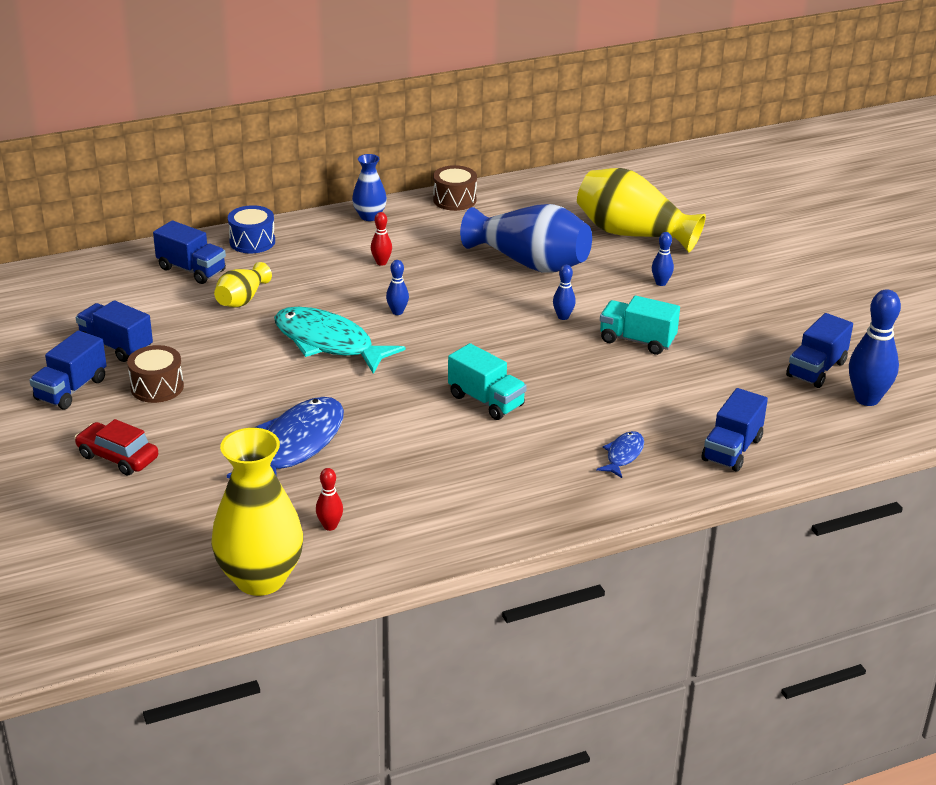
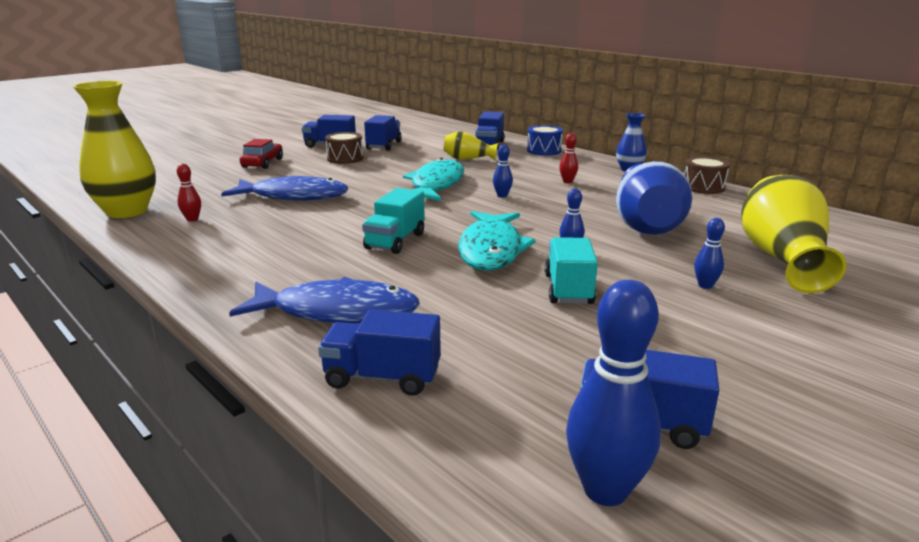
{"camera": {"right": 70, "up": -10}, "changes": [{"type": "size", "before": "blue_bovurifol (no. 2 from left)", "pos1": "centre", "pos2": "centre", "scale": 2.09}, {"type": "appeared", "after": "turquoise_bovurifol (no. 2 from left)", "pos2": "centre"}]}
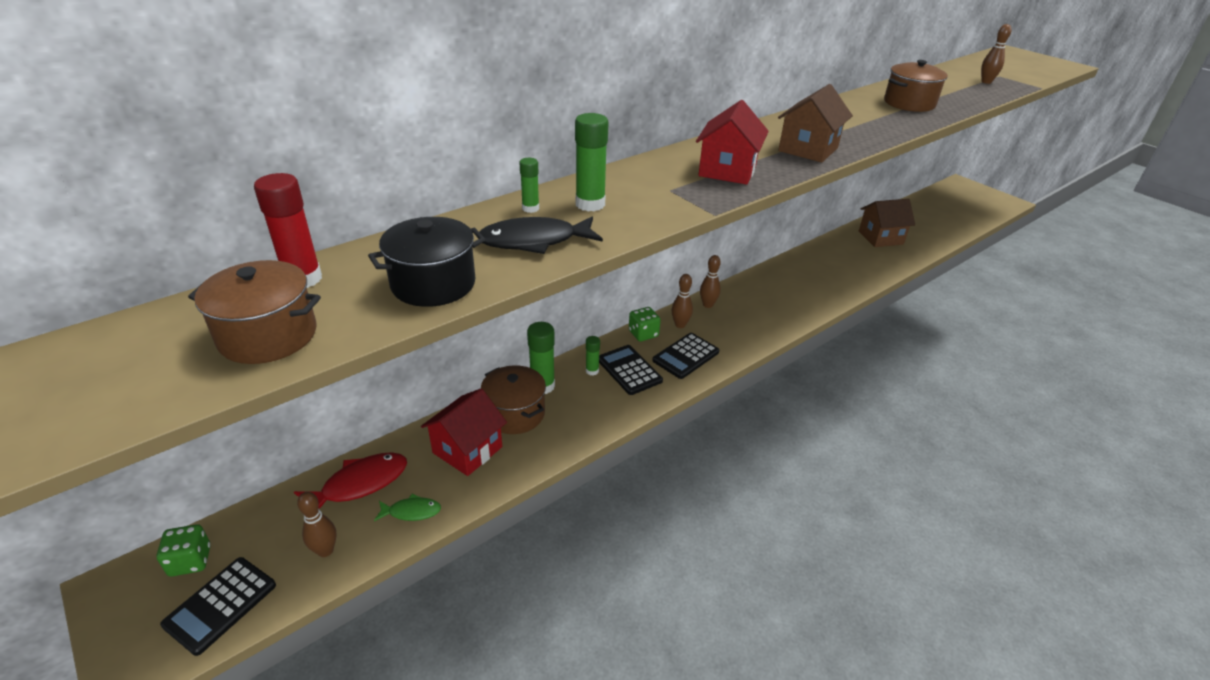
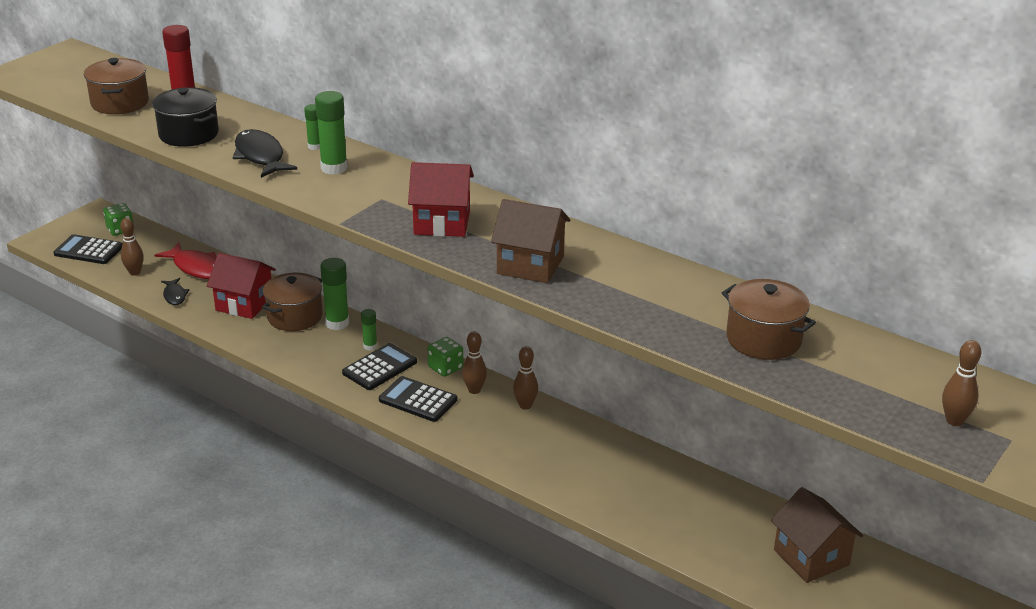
{"camera": {"right": 75, "up": -5}, "changes": [{"type": "colour", "before": "green_bovurifol", "after": "black_bovurifol (no. 1 from left)", "pos1": "bottom centre", "pos2": "middle left"}]}
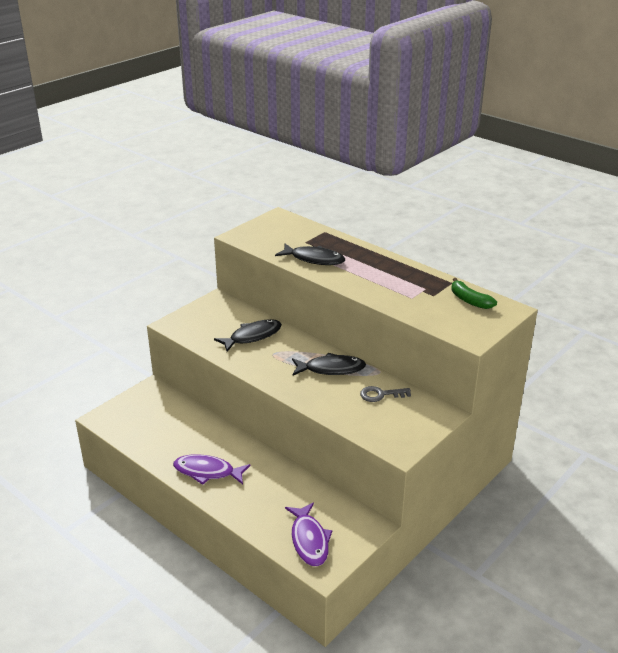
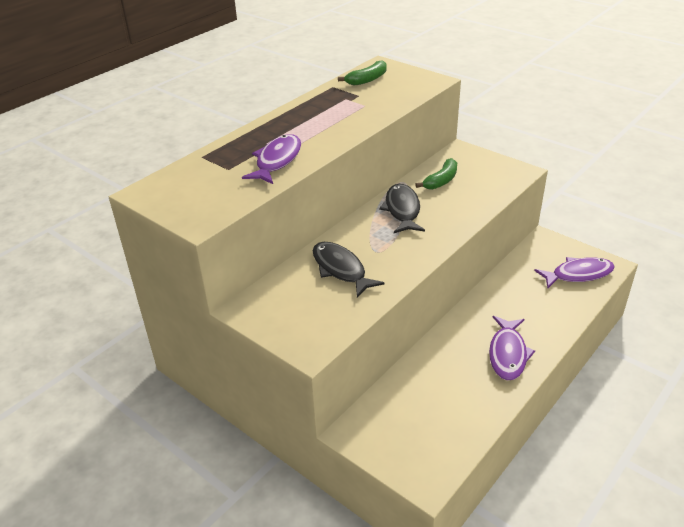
{"camera": {"right": -90, "up": 5}, "changes": [{"type": "colour", "before": "black_bovurifol (no. 2 from left)", "after": "purple_bovurifol (no. 1 from left)", "pos1": "centre", "pos2": "top centre"}, {"type": "exchanged", "before": "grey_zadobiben", "after": "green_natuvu (no. 2 from left)", "pos1": "centre", "pos2": "top centre"}]}
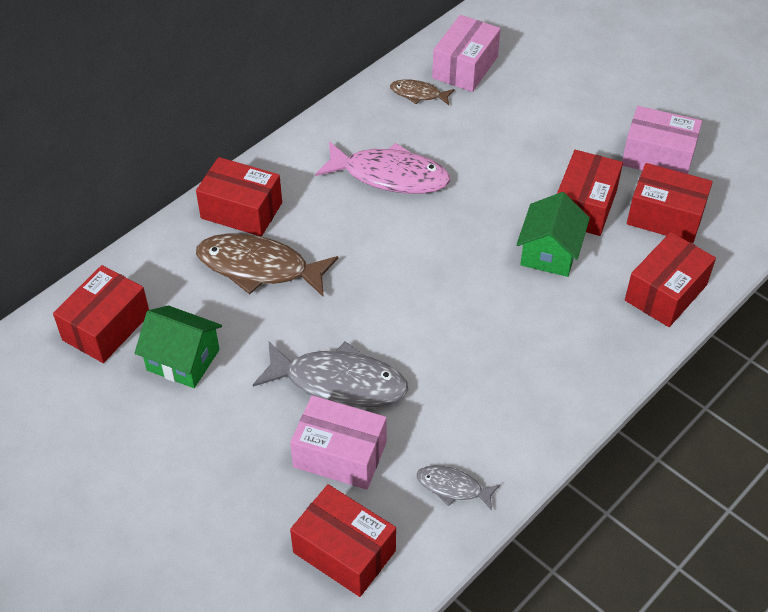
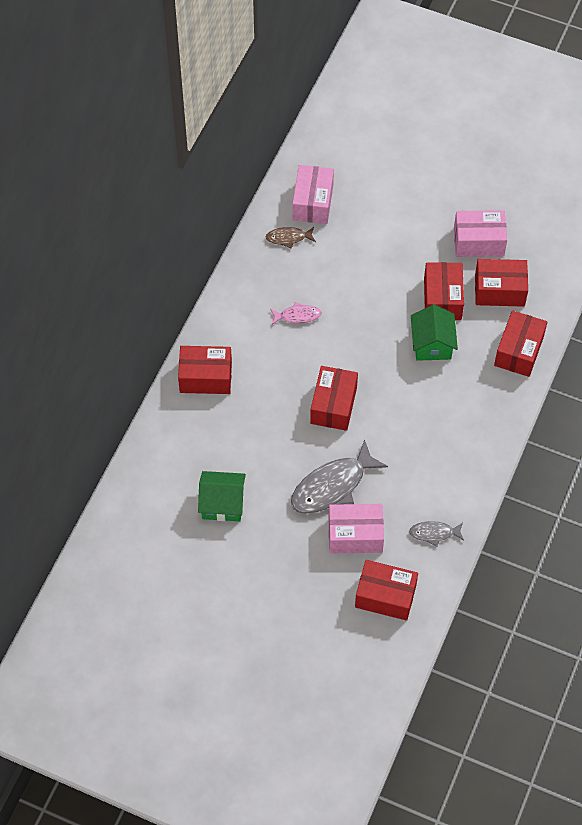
{"camera": {"right": -20, "up": 10}, "changes": [{"type": "size", "before": "pink_bovurifol", "pos1": "top centre", "pos2": "centre", "scale": 0.51}, {"type": "spun", "before": "grey_bovurifol (no. 1 from left)", "pos1": "centre", "pos2": "centre", "turn": 150}, {"type": "relocated", "before": "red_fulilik (no. 1 from left in the first image)", "after": "red_fulilik (no. 2 from left)", "pos1": "middle left", "pos2": "centre"}, {"type": "missing", "before": "brown_bovurifol (no. 1 from left)", "pos1": "centre"}]}
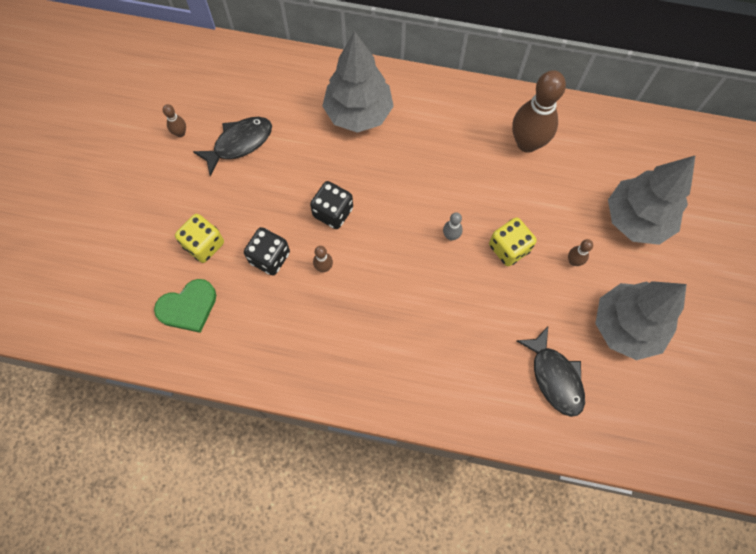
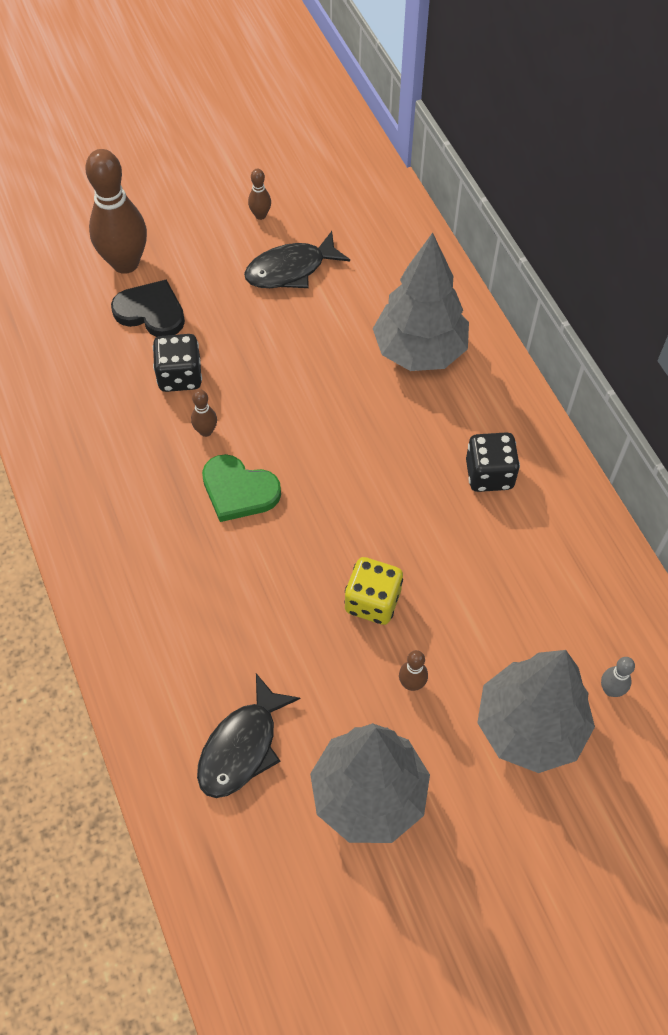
{"camera": {"right": 55, "up": -10}, "changes": [{"type": "relocated", "before": "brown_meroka (no. 3 from left in the first image)", "after": "brown_meroka (no. 1 from left)", "pos1": "top right", "pos2": "top left"}, {"type": "exchanged", "before": "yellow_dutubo (no. 1 from left)", "after": "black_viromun", "pos1": "middle left", "pos2": "top left"}, {"type": "relocated", "before": "green_viromun", "pos1": "middle left", "pos2": "centre"}, {"type": "spun", "before": "black_bovurifol (no. 1 from left in the first image)", "pos1": "top left", "pos2": "top centre", "turn": 135}, {"type": "relocated", "before": "black_dutubo (no. 2 from left)", "pos1": "centre", "pos2": "middle right"}, {"type": "relocated", "before": "grey_meroka", "pos1": "centre", "pos2": "middle right"}]}
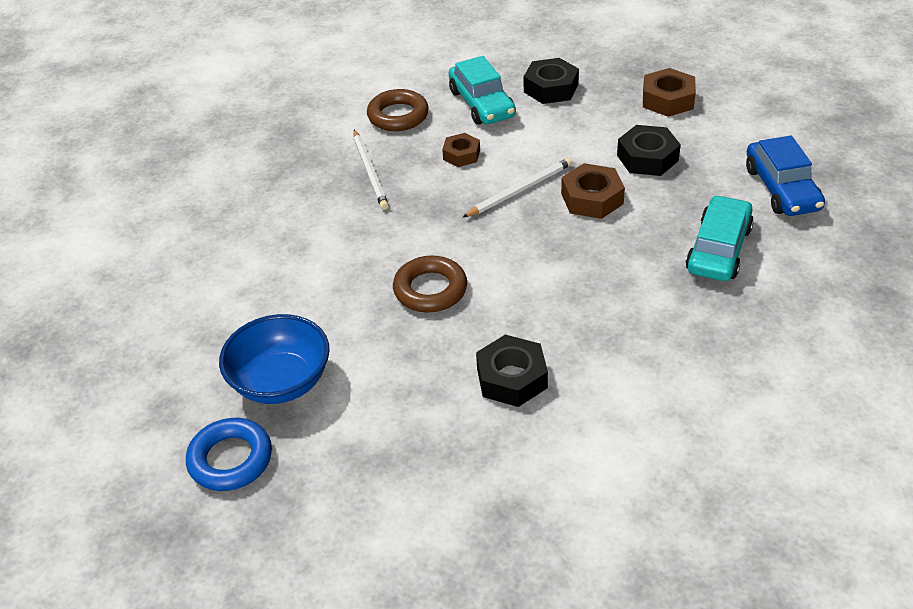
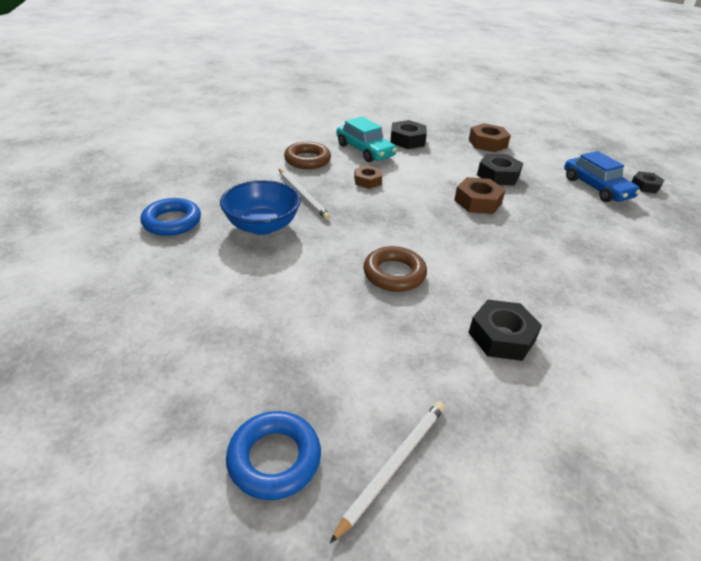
{"camera": {"right": -20, "up": -5}, "changes": [{"type": "appeared", "after": "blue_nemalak (no. 1 from left)", "pos2": "middle left"}, {"type": "relocated", "before": "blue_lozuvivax", "pos1": "middle left", "pos2": "centre"}, {"type": "relocated", "before": "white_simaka (no. 2 from left)", "pos1": "top centre", "pos2": "bottom centre"}, {"type": "appeared", "after": "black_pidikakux (no. 4 from left)", "pos2": "top right"}, {"type": "missing", "before": "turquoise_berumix (no. 2 from left)", "pos1": "middle right"}]}
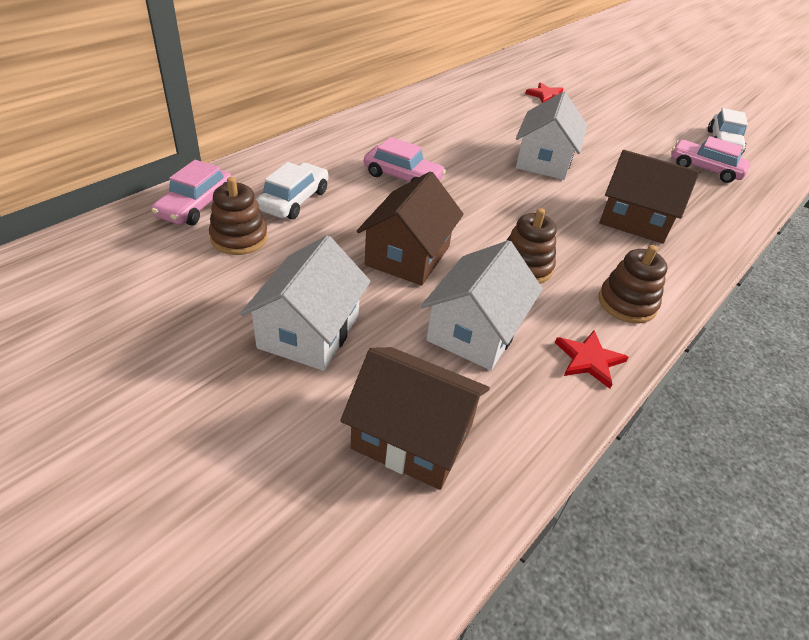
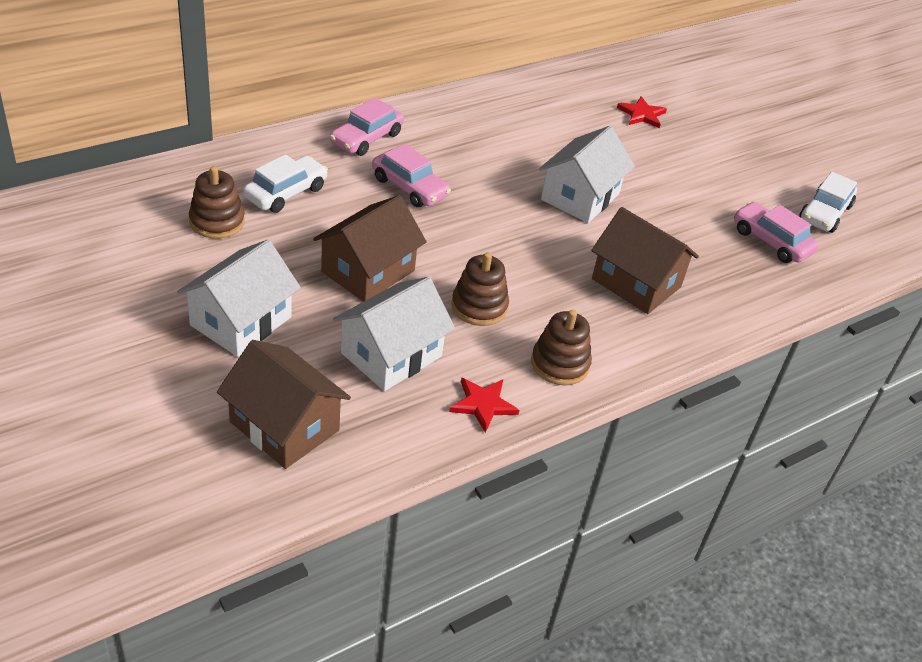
{"camera": {"right": 15, "up": 0}, "changes": [{"type": "relocated", "before": "pink_berumix (no. 1 from left)", "pos1": "top left", "pos2": "top centre"}]}
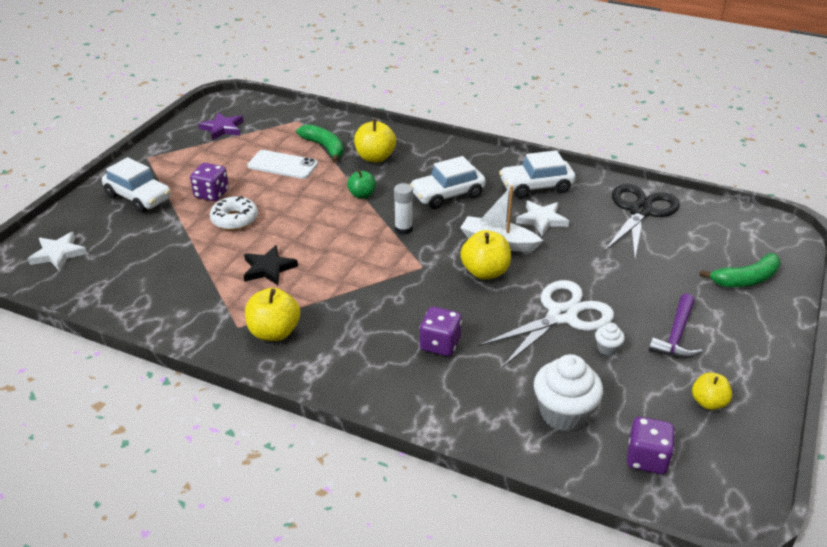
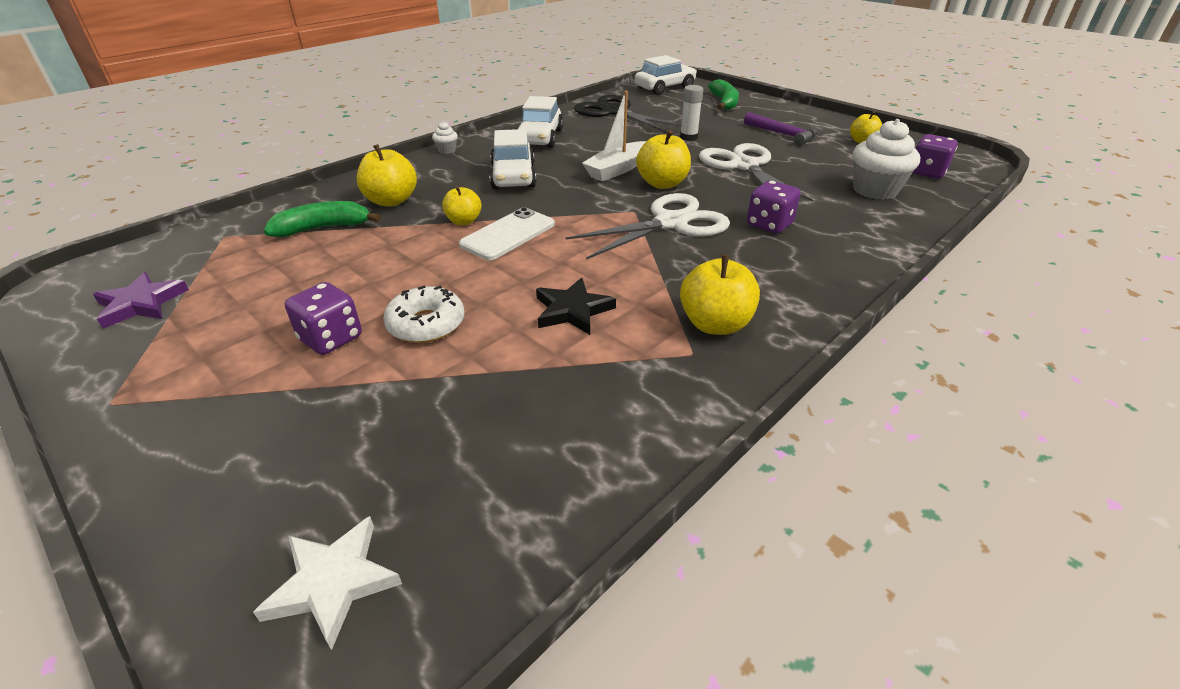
{"camera": {"right": -70, "up": 0}, "changes": [{"type": "relocated", "before": "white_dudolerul (no. 2 from left in the first image)", "after": "white_dudolerul (no. 1 from left)", "pos1": "middle right", "pos2": "top centre"}, {"type": "colour", "before": "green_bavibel", "after": "yellow_bavibel (no. 2 from left)", "pos1": "centre", "pos2": "top centre"}, {"type": "relocated", "before": "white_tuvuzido", "pos1": "top centre", "pos2": "centre"}, {"type": "appeared", "after": "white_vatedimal (no. 1 from left)", "pos2": "top centre"}, {"type": "relocated", "before": "white_berumix (no. 1 from left in the first image)", "after": "white_berumix (no. 3 from left)", "pos1": "middle left", "pos2": "top centre"}, {"type": "relocated", "before": "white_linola", "pos1": "centre", "pos2": "top centre"}, {"type": "missing", "before": "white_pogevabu (no. 2 from left)", "pos1": "centre"}]}
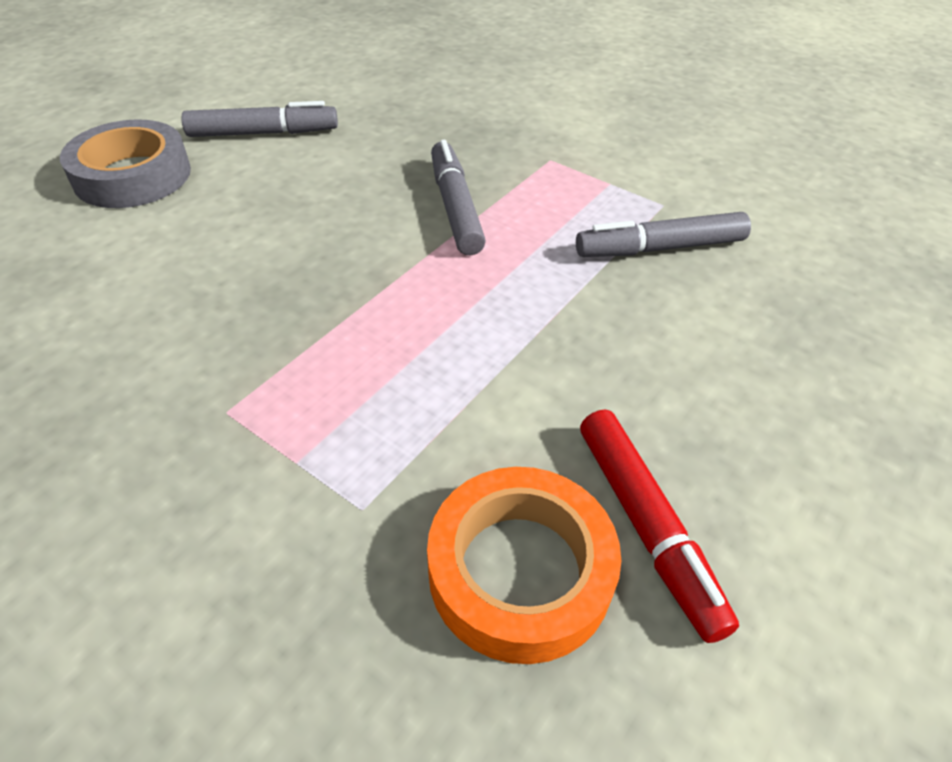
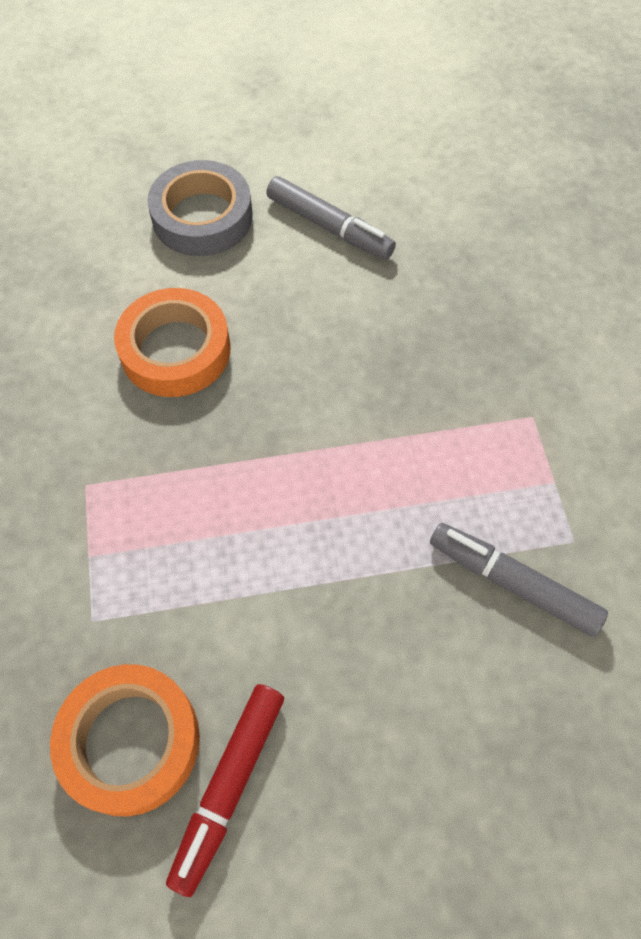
{"camera": {"right": 45, "up": 15}, "changes": [{"type": "appeared", "after": "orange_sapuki (no. 2 from left)", "pos2": "middle left"}, {"type": "missing", "before": "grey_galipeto (no. 2 from left)", "pos1": "top centre"}]}
